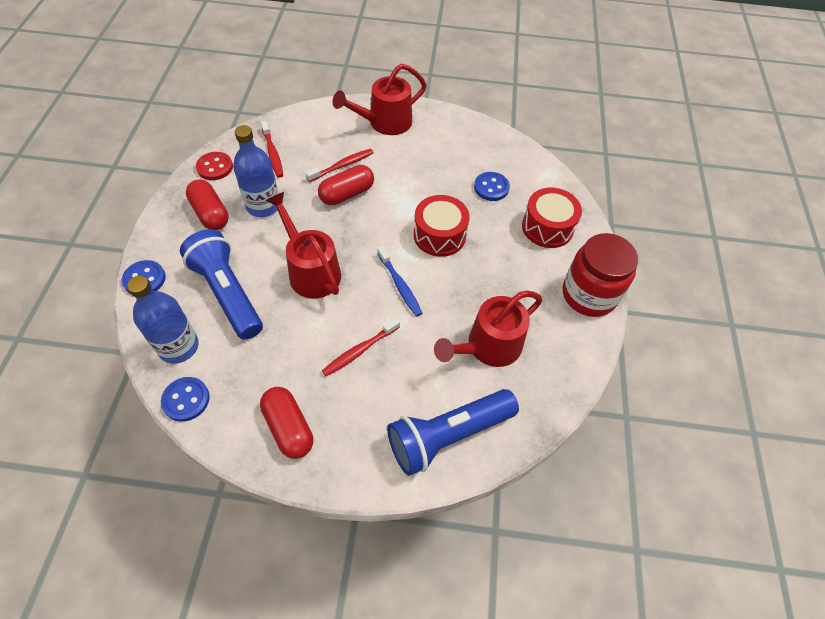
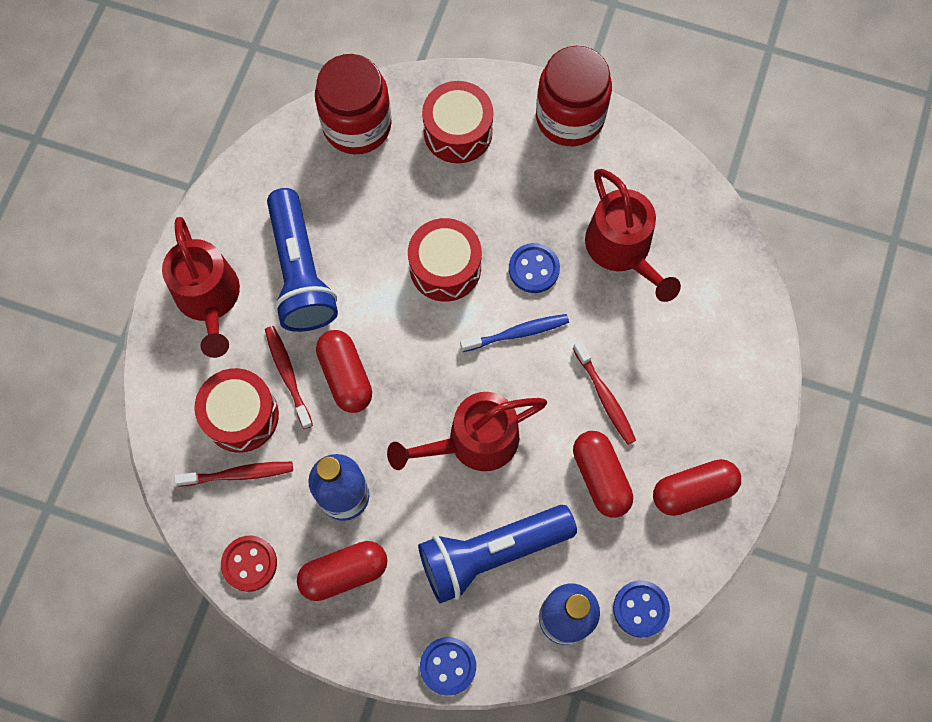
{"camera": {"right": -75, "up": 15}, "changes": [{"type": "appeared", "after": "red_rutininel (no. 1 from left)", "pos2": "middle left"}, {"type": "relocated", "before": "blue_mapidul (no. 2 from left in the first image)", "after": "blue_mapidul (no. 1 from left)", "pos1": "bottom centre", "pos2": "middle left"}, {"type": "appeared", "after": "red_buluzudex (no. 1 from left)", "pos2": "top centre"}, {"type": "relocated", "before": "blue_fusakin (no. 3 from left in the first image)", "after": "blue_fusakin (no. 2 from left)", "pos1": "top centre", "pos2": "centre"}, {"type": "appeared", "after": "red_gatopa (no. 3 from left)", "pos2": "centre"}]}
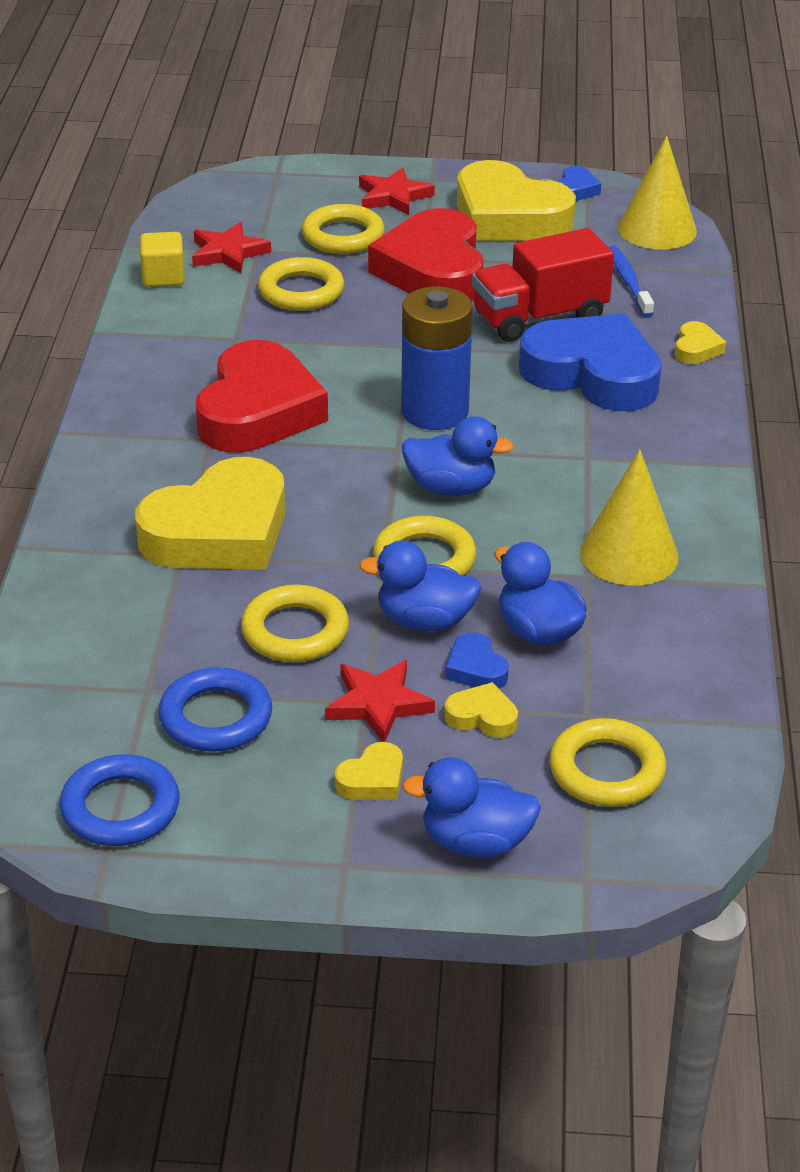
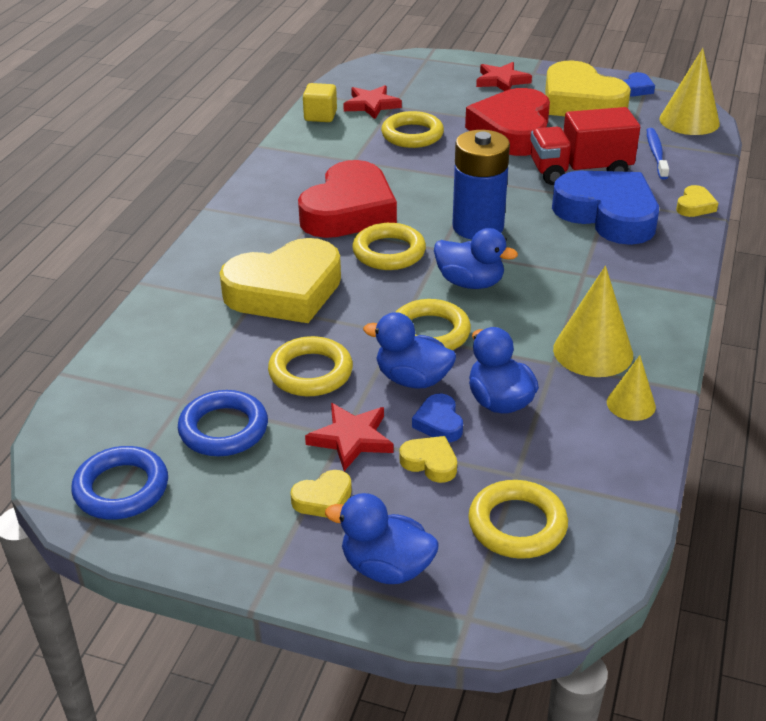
{"camera": {"right": 15, "up": 0}, "changes": [{"type": "relocated", "before": "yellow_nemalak (no. 3 from left in the first image)", "after": "yellow_nemalak (no. 2 from left)", "pos1": "top centre", "pos2": "centre"}, {"type": "appeared", "after": "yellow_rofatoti (no. 2 from left)", "pos2": "middle right"}]}
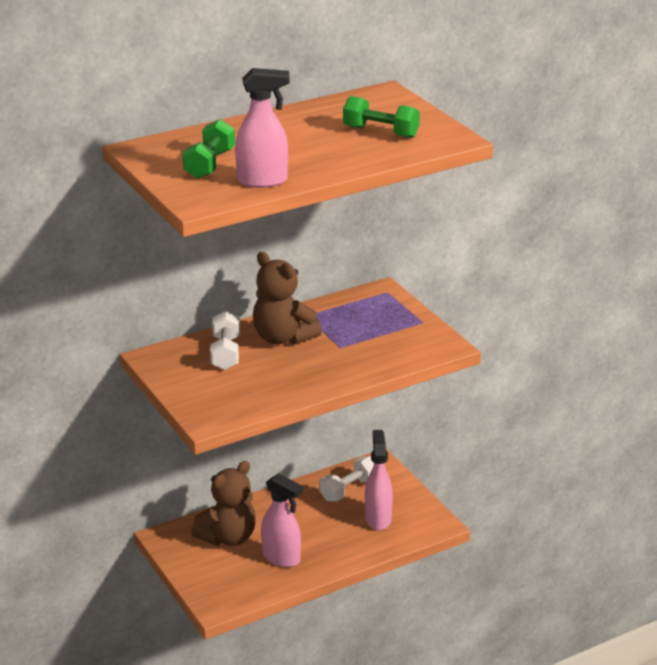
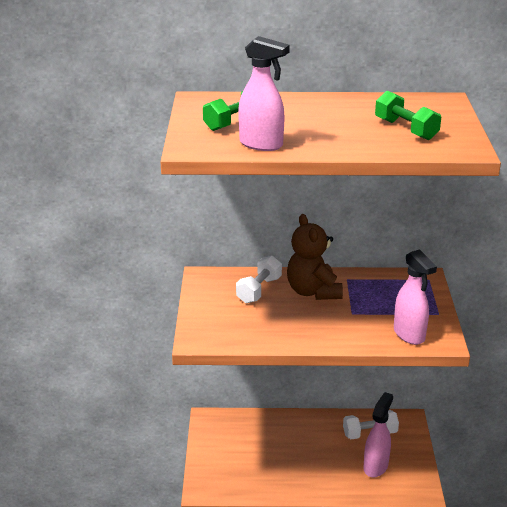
{"camera": {"right": 30, "up": 0}, "changes": [{"type": "relocated", "before": "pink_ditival (no. 2 from left in the first image)", "after": "pink_ditival (no. 3 from left)", "pos1": "bottom centre", "pos2": "middle right"}, {"type": "missing", "before": "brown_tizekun (no. 1 from left)", "pos1": "bottom centre"}]}
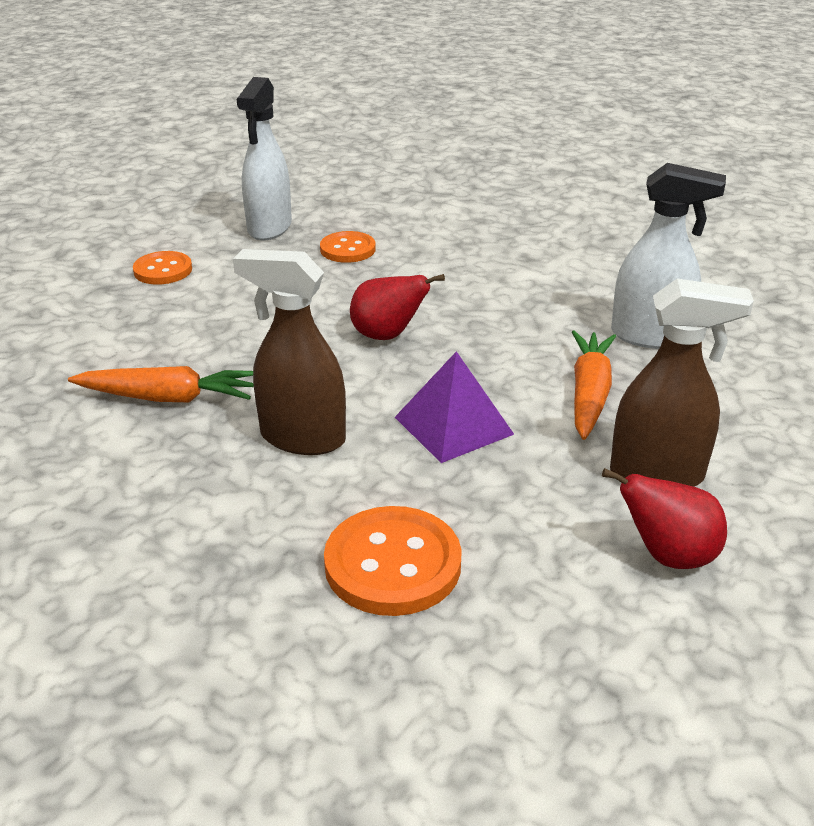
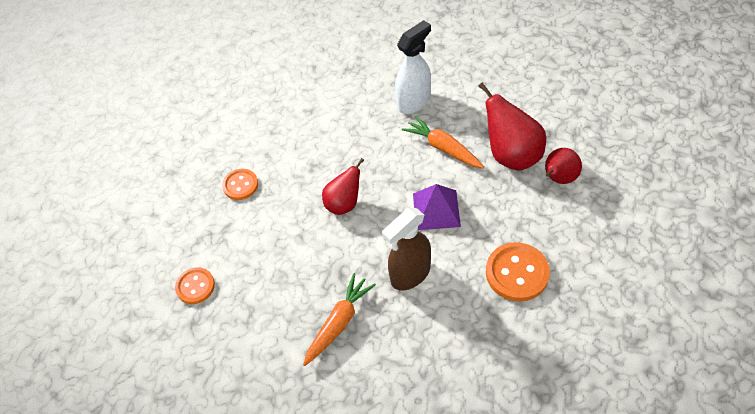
{"camera": {"right": -55, "up": 20}, "changes": [{"type": "exchanged", "before": "brown_ditival (no. 2 from left)", "after": "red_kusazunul (no. 2 from left)", "pos1": "middle right", "pos2": "top right"}, {"type": "missing", "before": "white_ditival (no. 1 from left)", "pos1": "top left"}]}
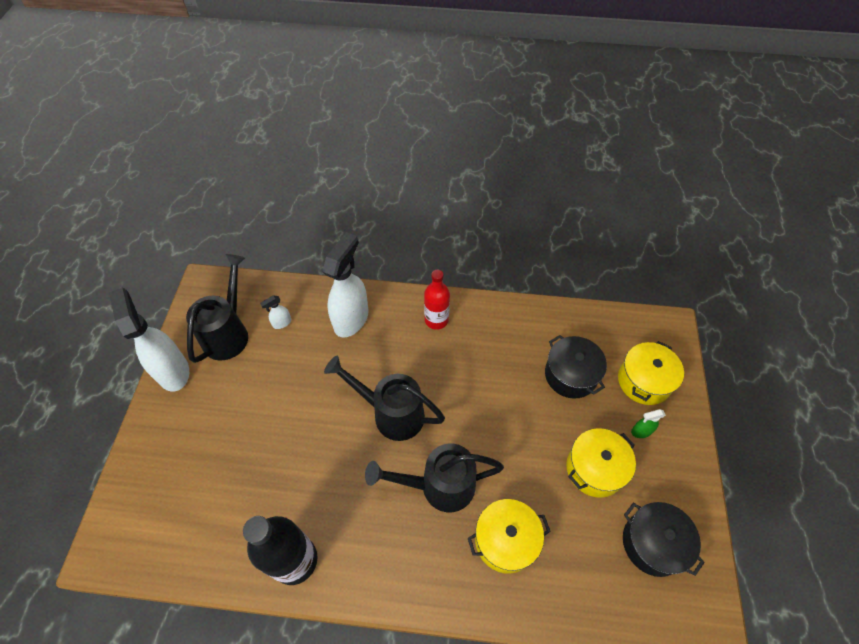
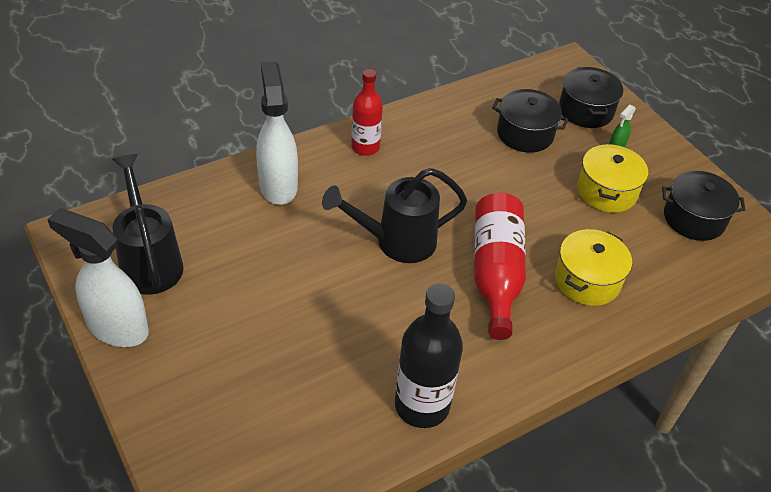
{"camera": {"right": -40, "up": -10}, "changes": [{"type": "exchanged", "before": "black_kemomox (no. 3 from left)", "after": "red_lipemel (no. 2 from left)", "pos1": "bottom centre", "pos2": "centre"}, {"type": "colour", "before": "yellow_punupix (no. 3 from left)", "after": "black_punupix (no. 2 from left)", "pos1": "middle right", "pos2": "top right"}, {"type": "missing", "before": "white_ditival (no. 2 from left)", "pos1": "middle left"}]}
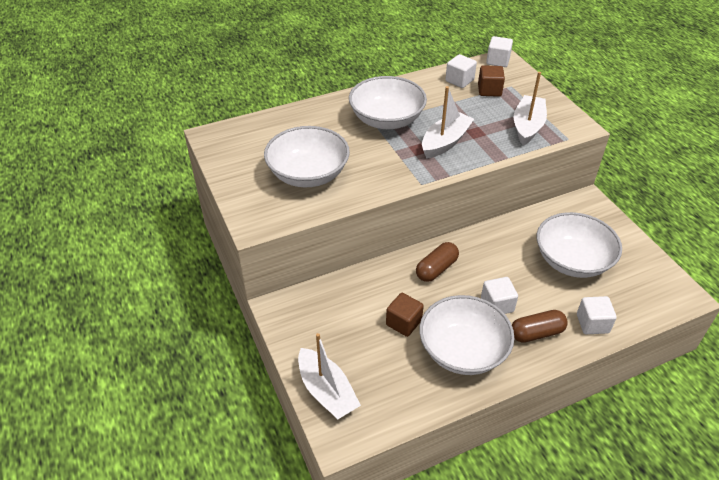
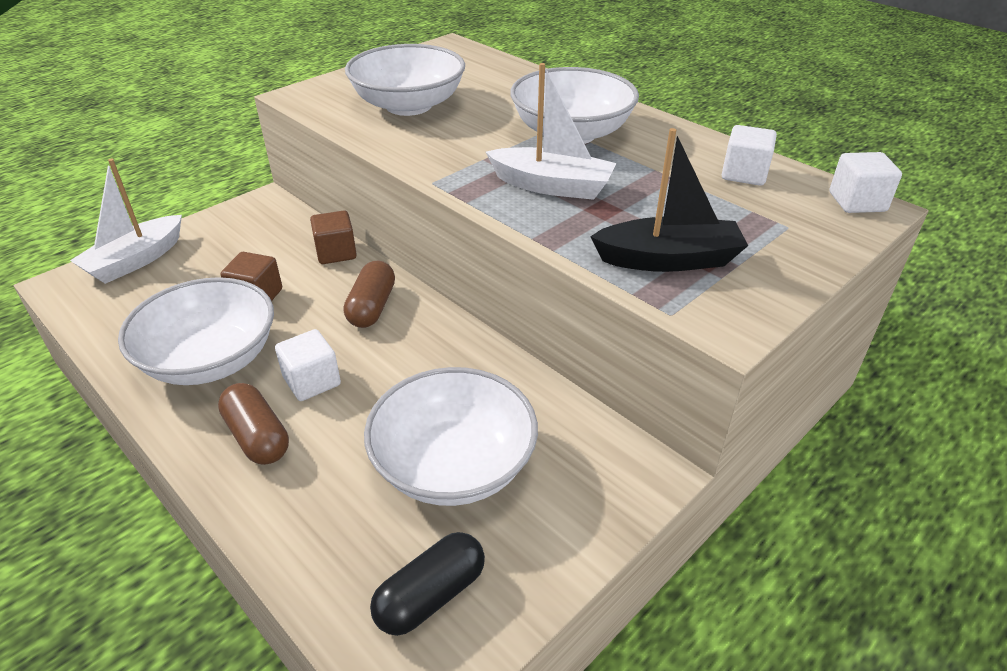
{"camera": {"right": 70, "up": -5}, "changes": [{"type": "relocated", "before": "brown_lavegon (no. 2 from left)", "pos1": "top right", "pos2": "middle left"}, {"type": "spun", "before": "brown_gatopa (no. 1 from left in the first image)", "pos1": "centre", "pos2": "centre", "turn": 75}, {"type": "appeared", "after": "black_gatopa", "pos2": "bottom centre"}, {"type": "colour", "before": "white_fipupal (no. 3 from left)", "after": "black_fipupal", "pos1": "top right", "pos2": "top centre"}, {"type": "missing", "before": "white_lavegon (no. 4 from left)", "pos1": "middle right"}]}
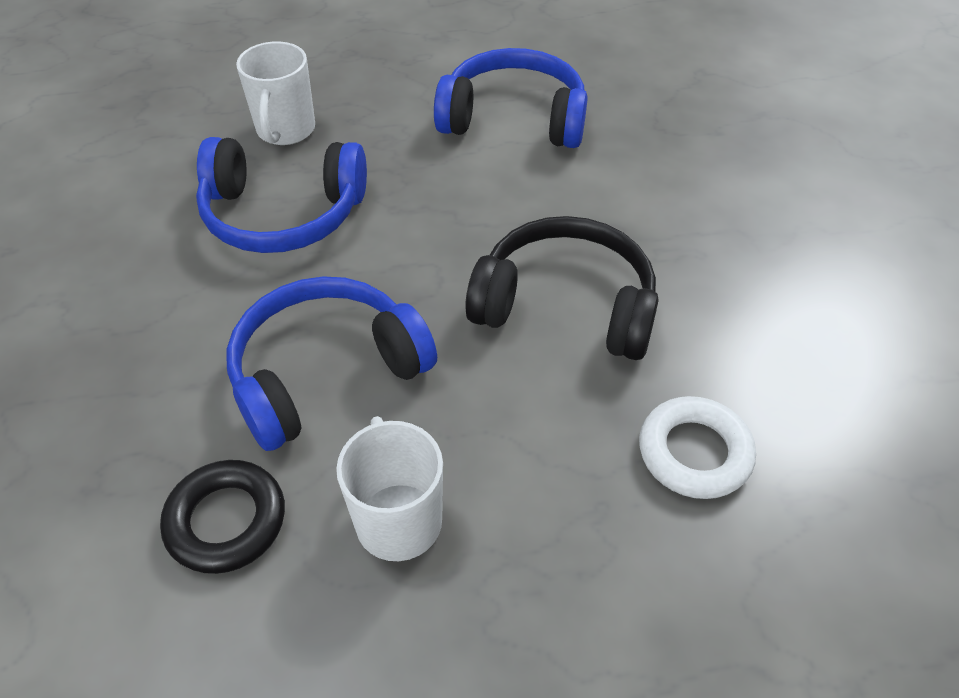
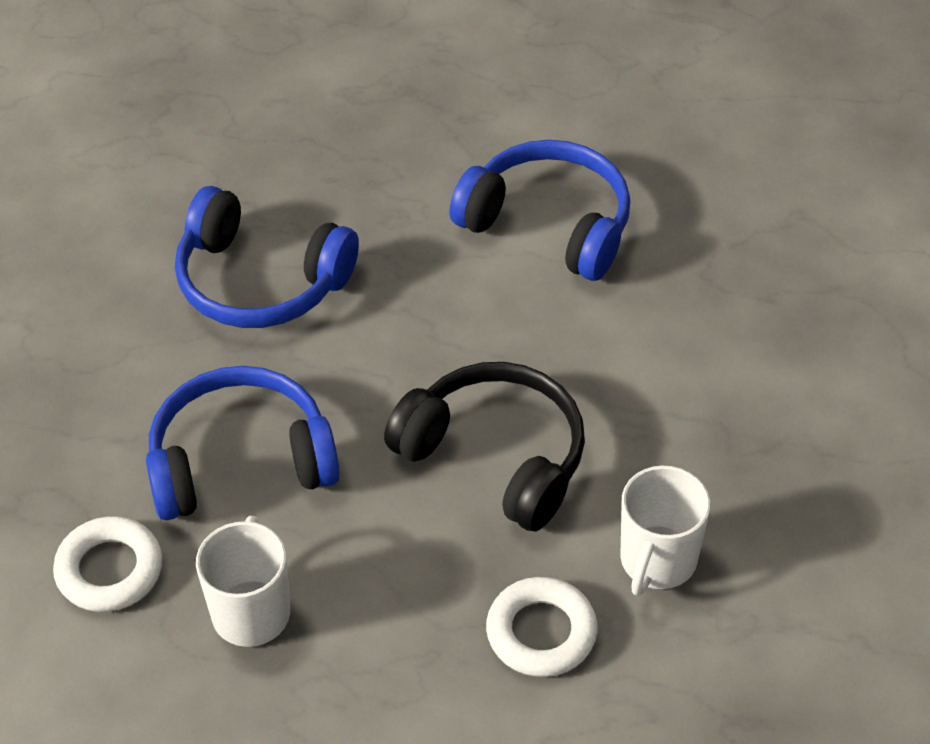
{"camera": {"right": 20, "up": 0}, "changes": [{"type": "colour", "before": "black_nemalak", "after": "white_nemalak (no. 1 from left)", "pos1": "bottom left", "pos2": "bottom left"}, {"type": "relocated", "before": "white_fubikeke (no. 1 from left in the first image)", "after": "white_fubikeke (no. 2 from left)", "pos1": "top left", "pos2": "bottom right"}]}
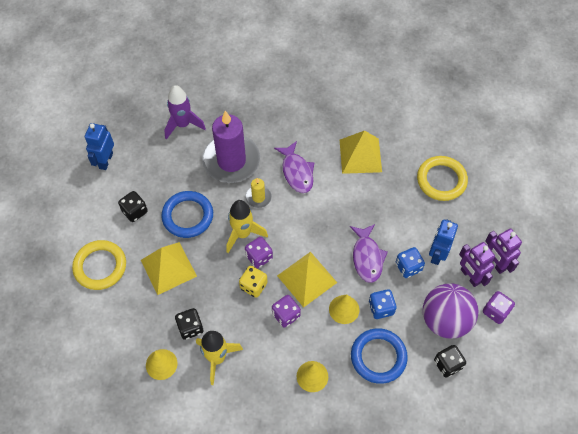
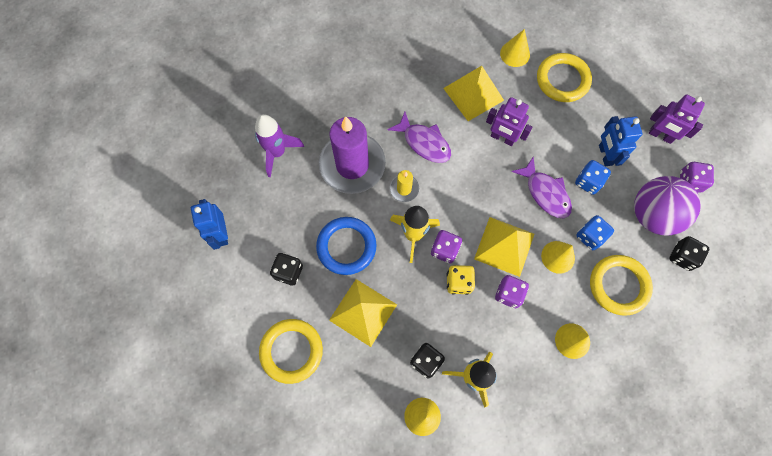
{"camera": {"right": -30, "up": 10}, "changes": [{"type": "relocated", "before": "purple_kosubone (no. 1 from left)", "pos1": "middle right", "pos2": "top centre"}, {"type": "appeared", "after": "yellow_rofatoti (no. 2 from left)", "pos2": "top right"}, {"type": "colour", "before": "blue_nemalak (no. 2 from left)", "after": "yellow_nemalak (no. 3 from left)", "pos1": "bottom centre", "pos2": "middle right"}]}
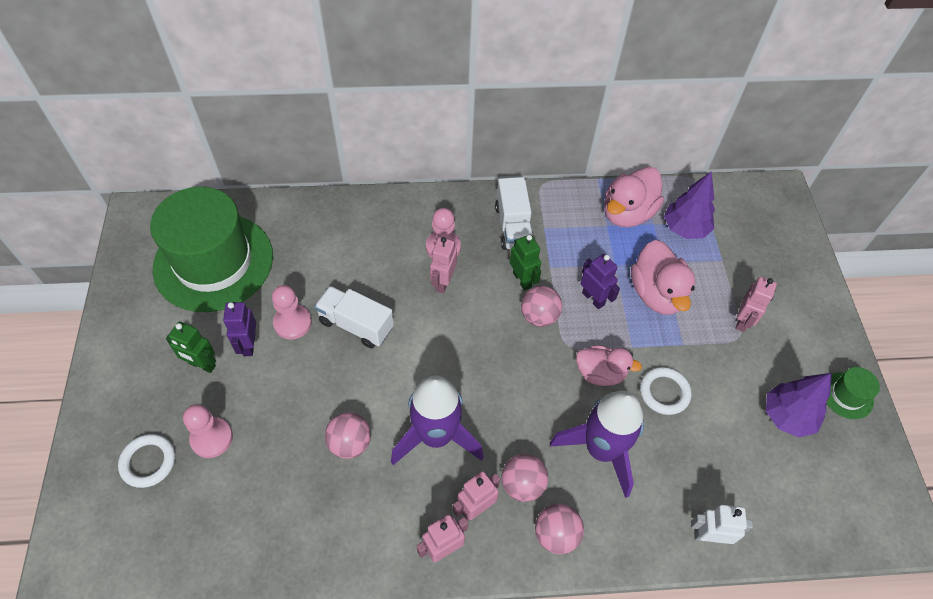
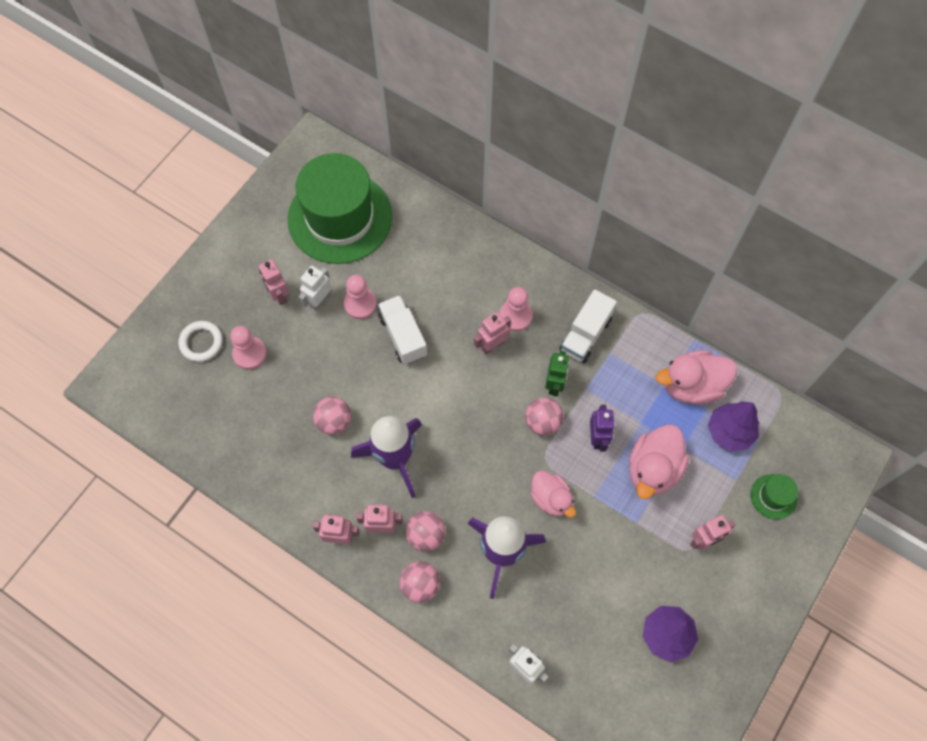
{"camera": {"right": 40, "up": 10}, "changes": [{"type": "colour", "before": "green_kosubone (no. 1 from left)", "after": "pink_kosubone (no. 1 from left)", "pos1": "middle left", "pos2": "middle left"}, {"type": "colour", "before": "purple_kosubone (no. 1 from left)", "after": "white_kosubone (no. 1 from left)", "pos1": "middle left", "pos2": "centre"}, {"type": "relocated", "before": "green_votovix (no. 2 from left)", "pos1": "middle right", "pos2": "bottom right"}, {"type": "missing", "before": "white_nemalak (no. 2 from left)", "pos1": "middle right"}]}
